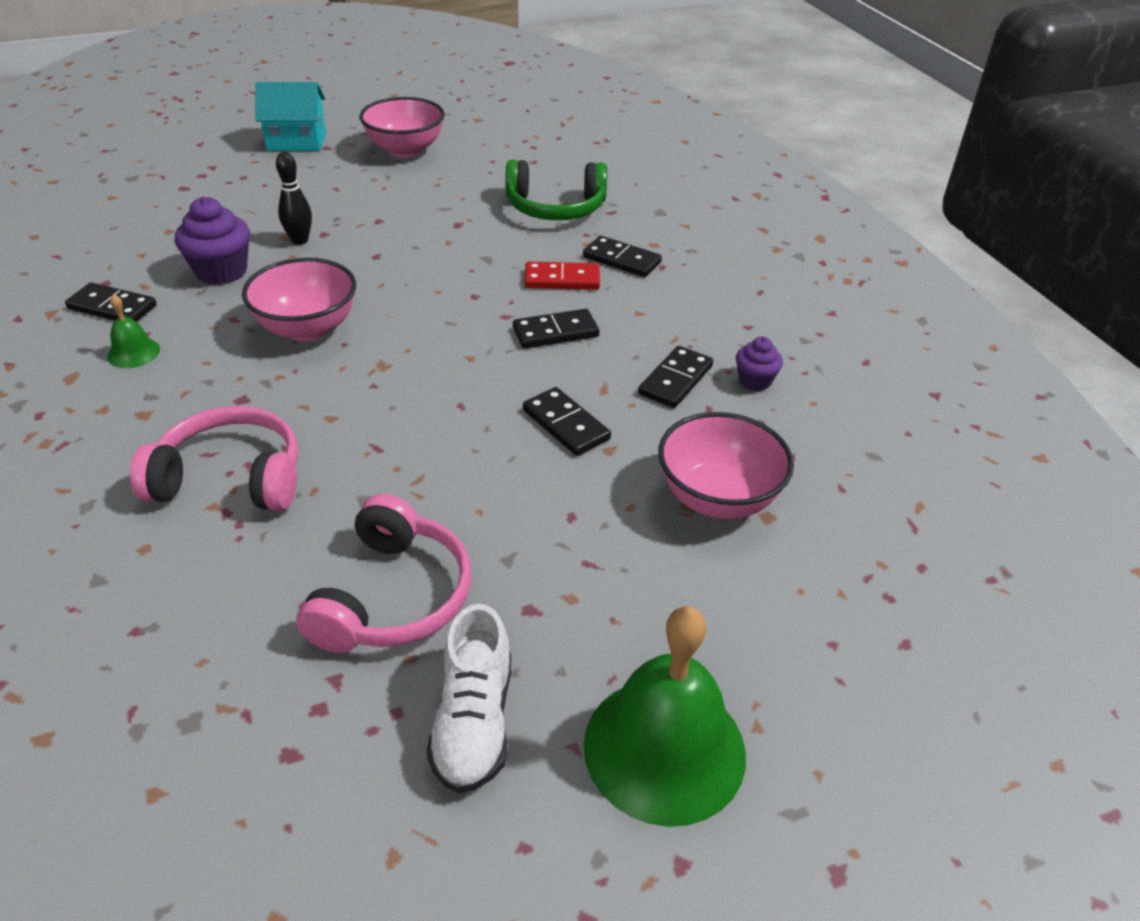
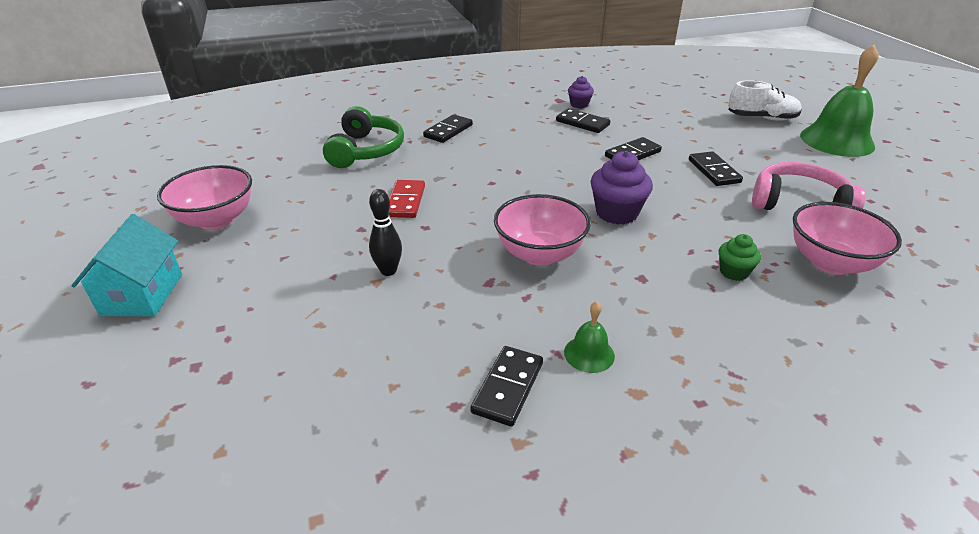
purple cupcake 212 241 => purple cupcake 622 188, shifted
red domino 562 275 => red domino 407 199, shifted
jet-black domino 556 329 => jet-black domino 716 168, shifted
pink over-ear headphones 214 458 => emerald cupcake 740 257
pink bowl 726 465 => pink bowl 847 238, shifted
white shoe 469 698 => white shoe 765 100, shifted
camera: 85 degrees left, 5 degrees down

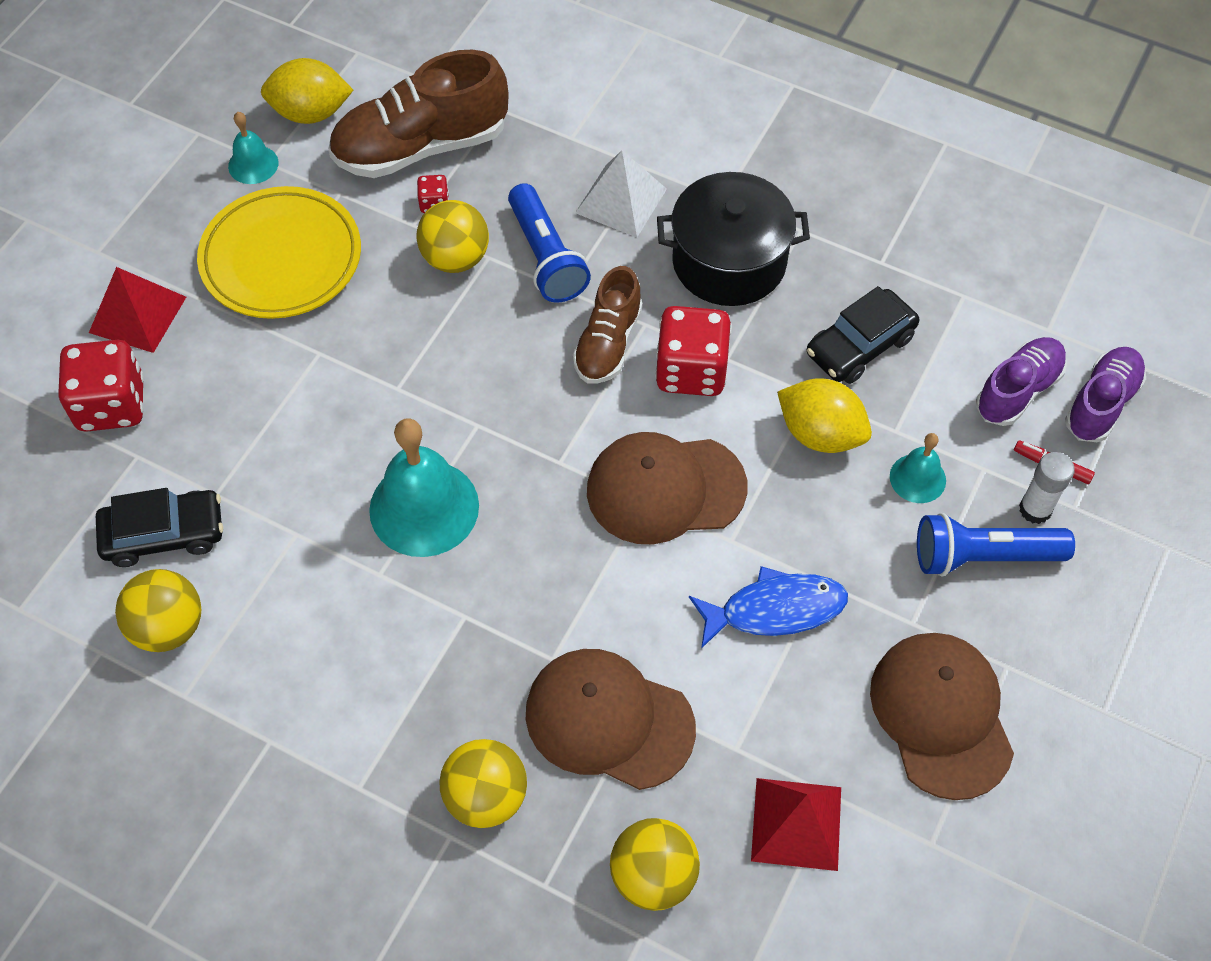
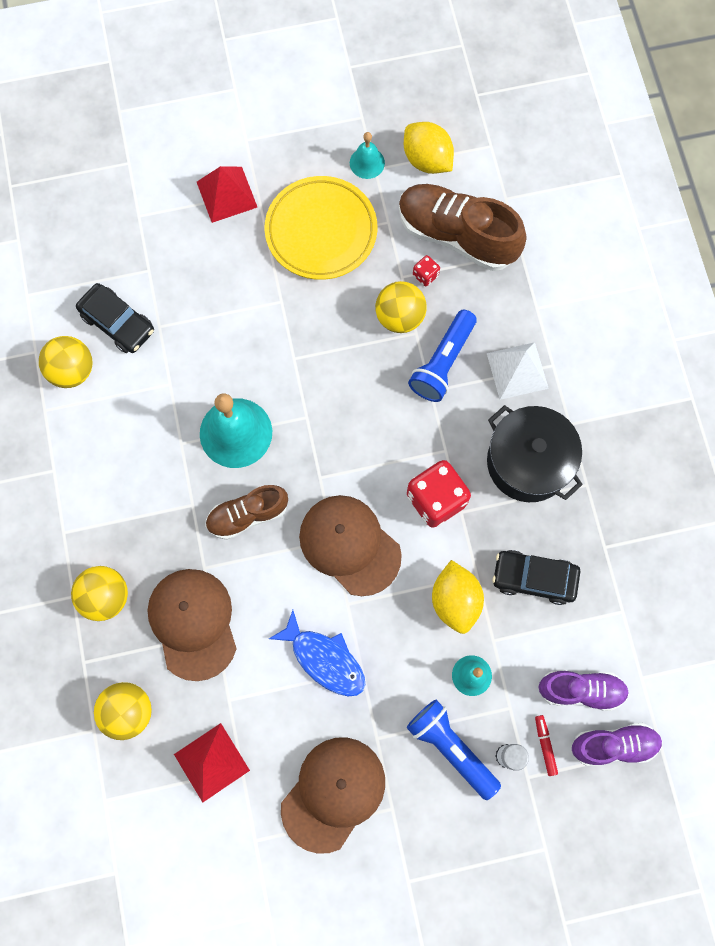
brown shoe 607 325 => brown shoe 246 512, shifted
red dice 101 385 => nothing
camera: 50 degrees right, 15 degrees up

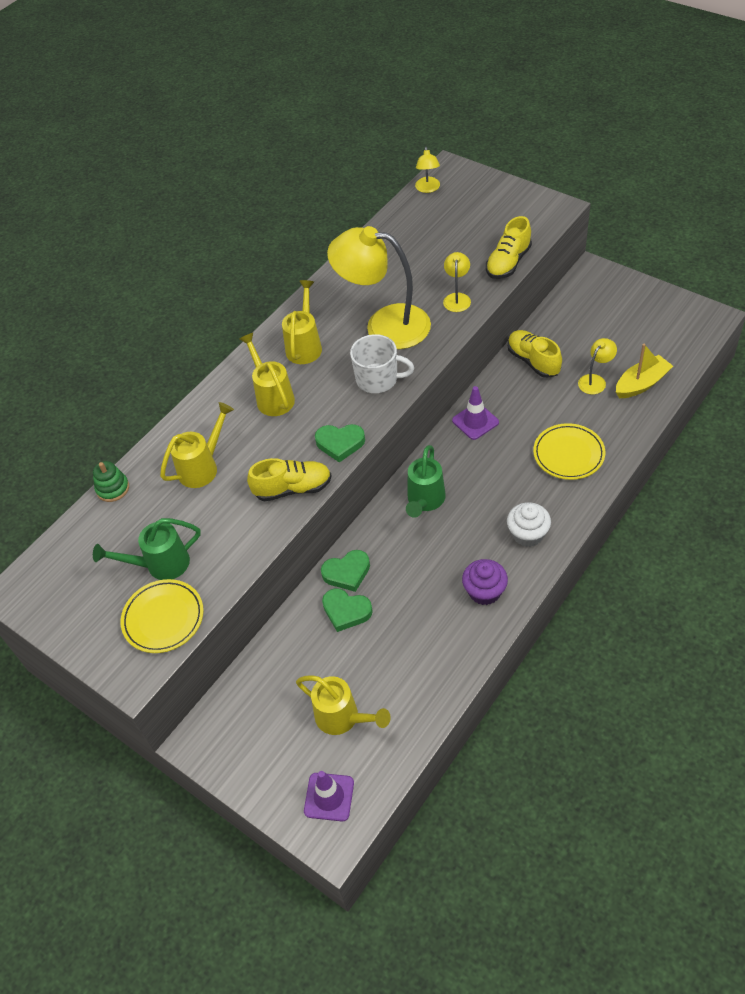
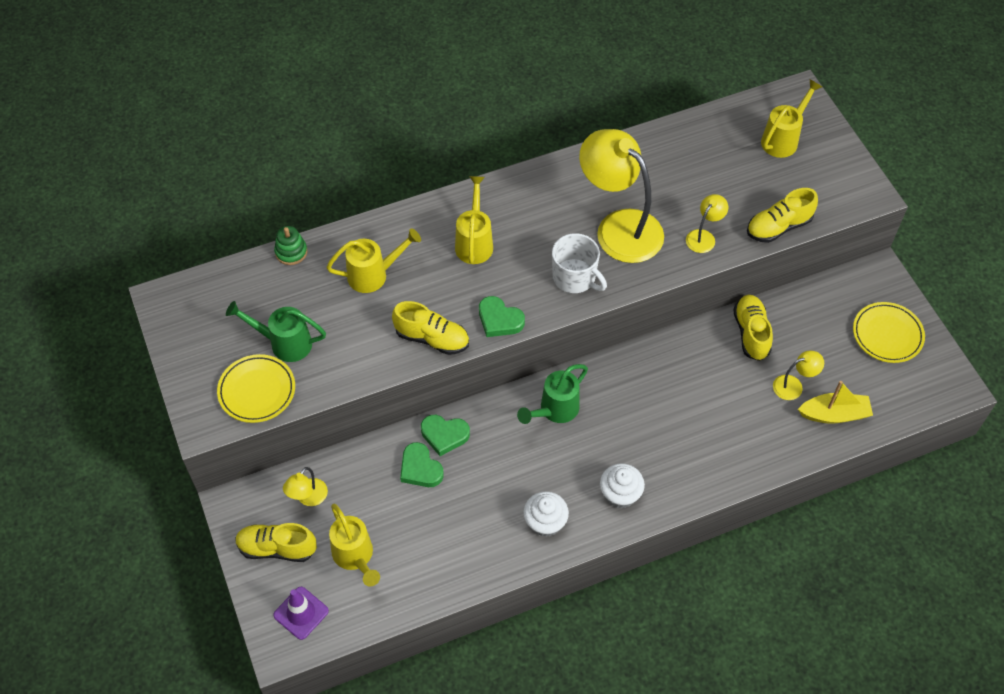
yellow lamp 427 170 => yellow lamp 305 486, shifted
yellow sprinkling can 302 322 => yellow sprinkling can 791 119, shifted
purple road cone 475 413 => nothing
yellow plate 569 451 => yellow plate 889 332, shifted
purple cupcake 485 582 => white cupcake 546 514
nothing => yellow shoe 276 542
camera: 25 degrees right, 5 degrees up

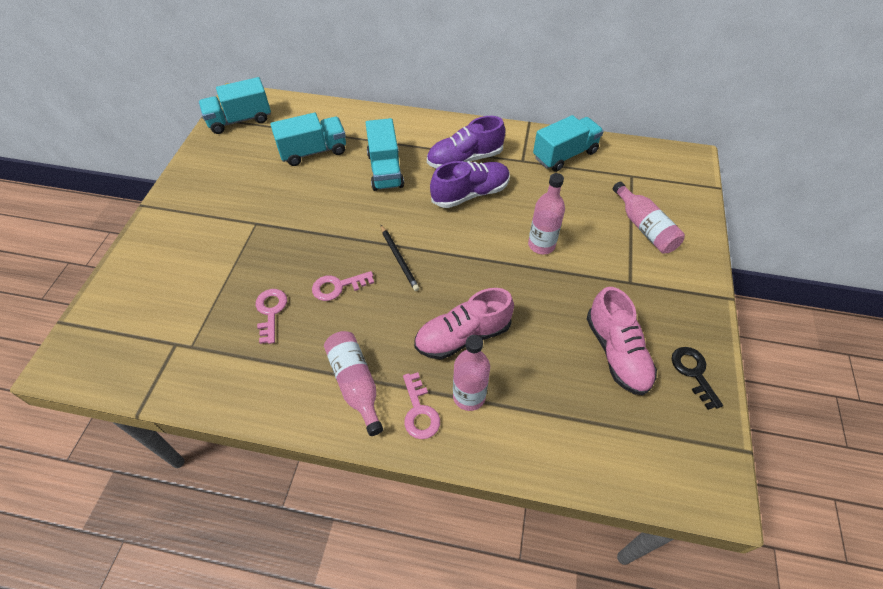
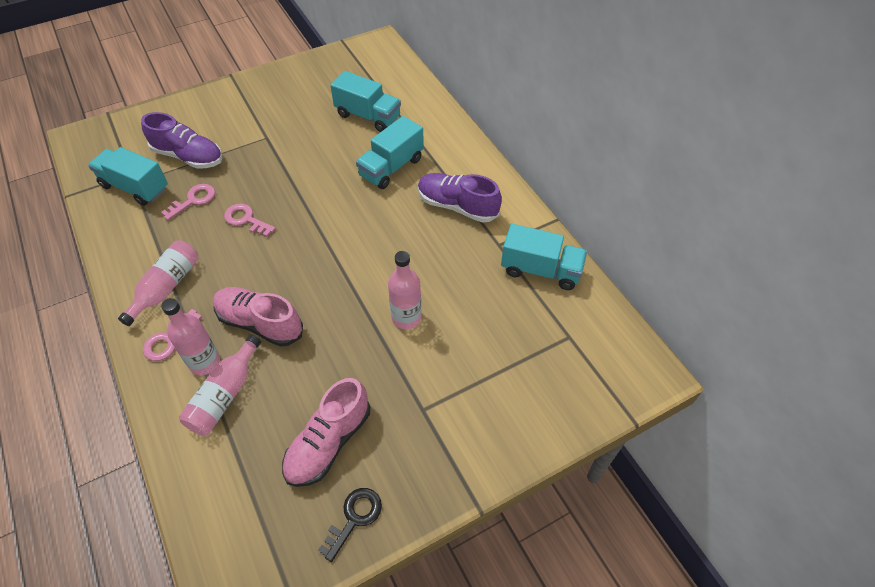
teal lorry 235 105 => teal lorry 128 176, shifted
purple shoe 470 184 => purple shoe 181 140, shifted
pink bottle 649 217 => pink bottle 220 385, shifted
jet-black pencil 400 258 => nothing
camera: 50 degrees right, 0 degrees up

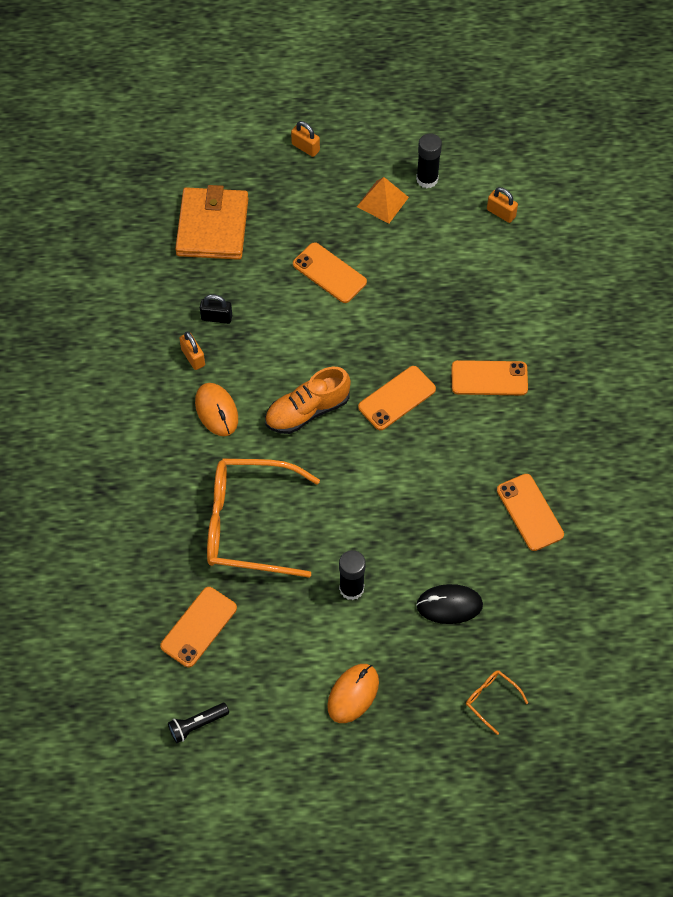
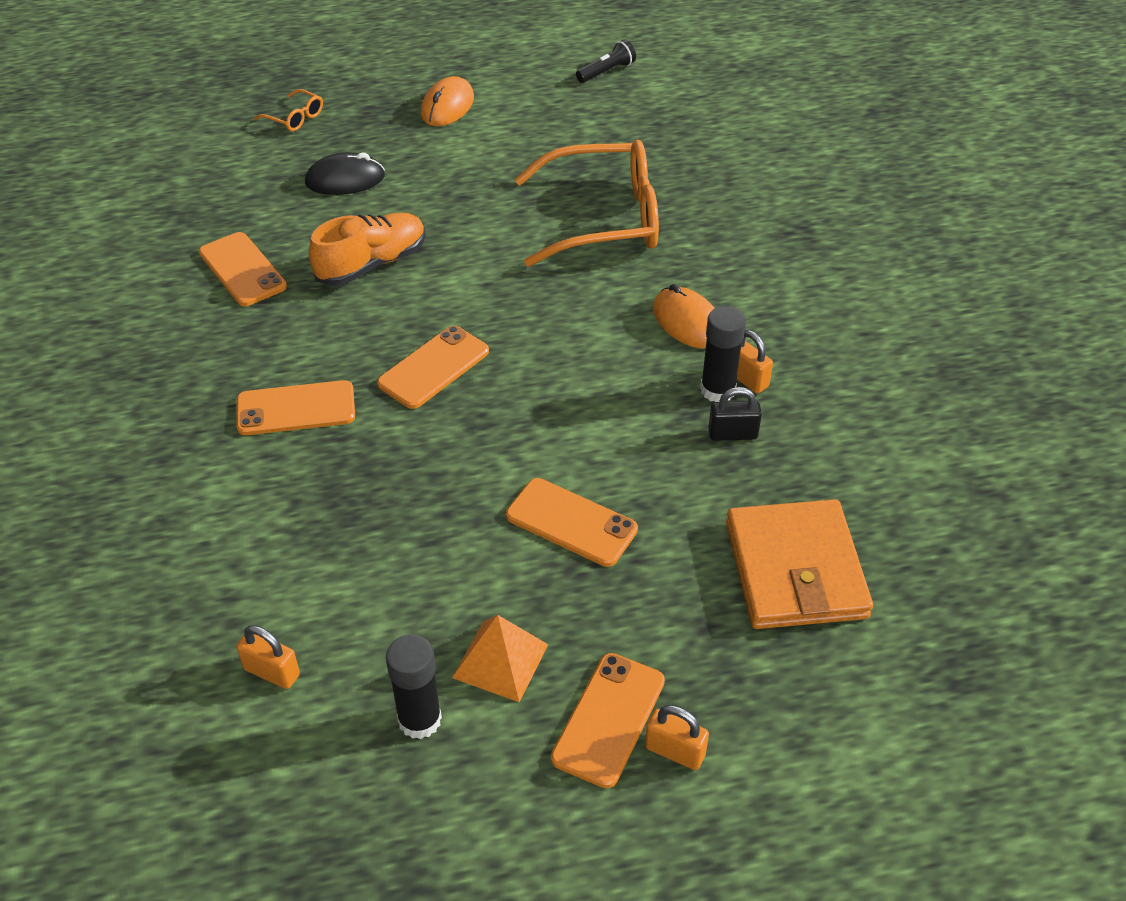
orange-coloured shoe 308 400 => orange-coloured shoe 367 249, shifted
jet-black glue stick 352 575 => jet-black glue stick 723 354, shifted
orange-coloured smartphone 198 627 => orange-coloured smartphone 608 720, shifted
camera: 170 degrees right, 15 degrees down

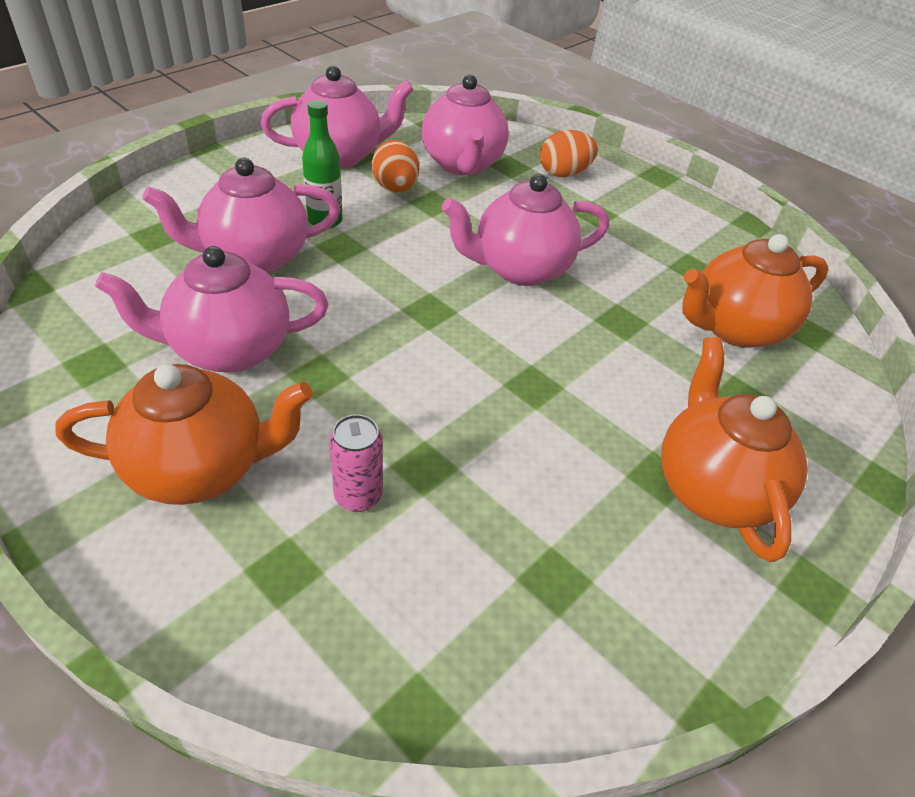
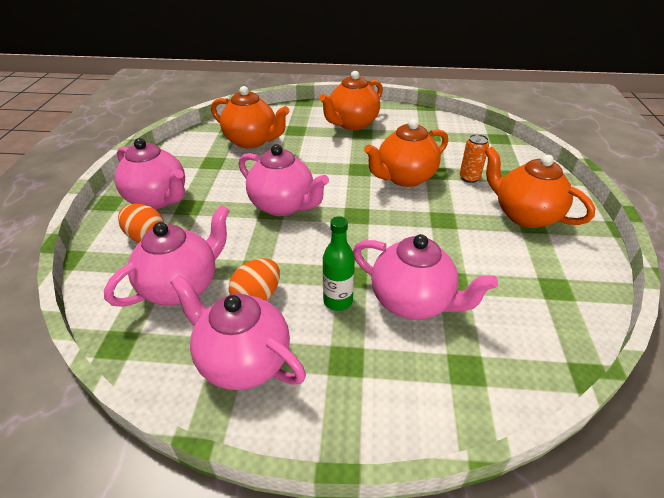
pink teapot 211 309 => pink teapot 150 173, shifted
pink can 356 463 => orange-coloured can 474 158
nothing => orange-coloured teapot 406 153
camera: 125 degrees left, 5 degrees down

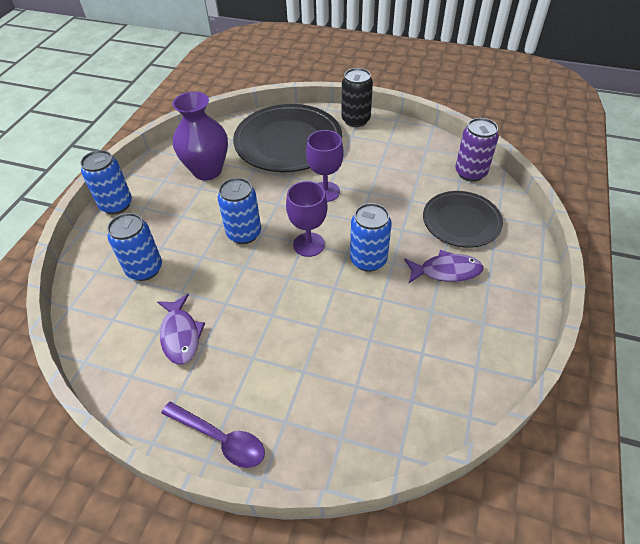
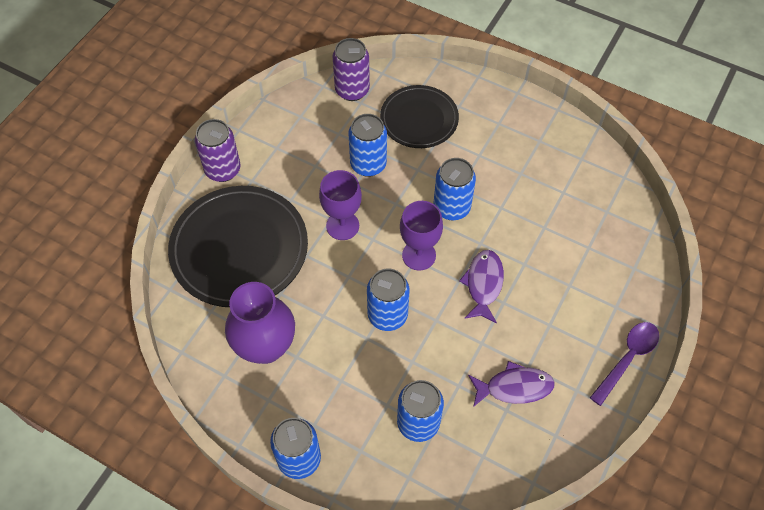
jet-black can 357 97 => purple can 218 150
purple toy fish 443 266 => purple toy fish 481 286, shifted
nothing => cobalt can 367 145
camera: 80 degrees left, 10 degrees up

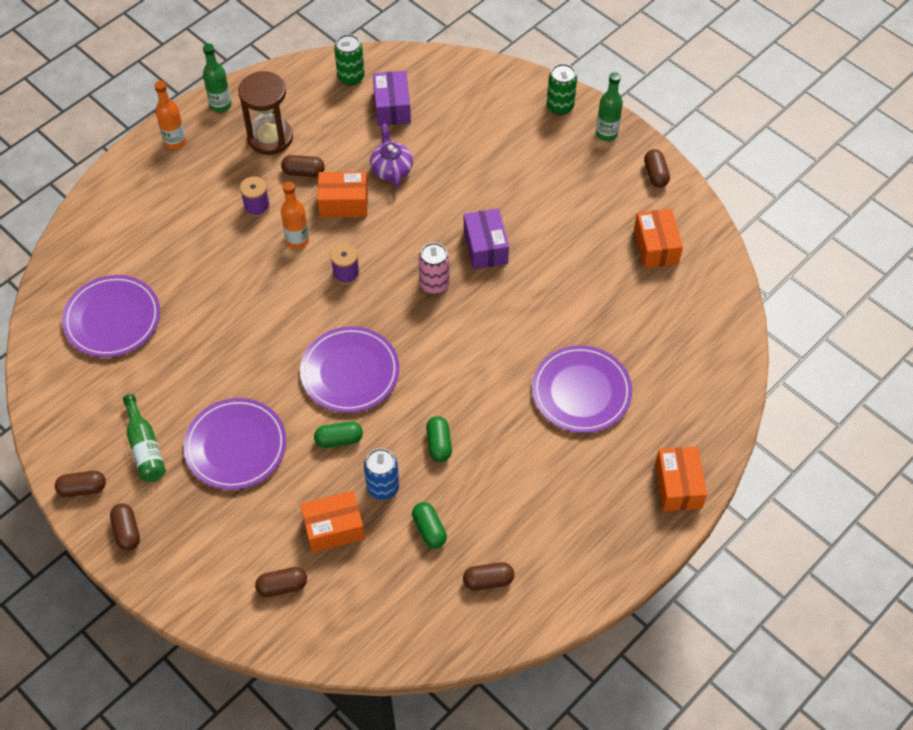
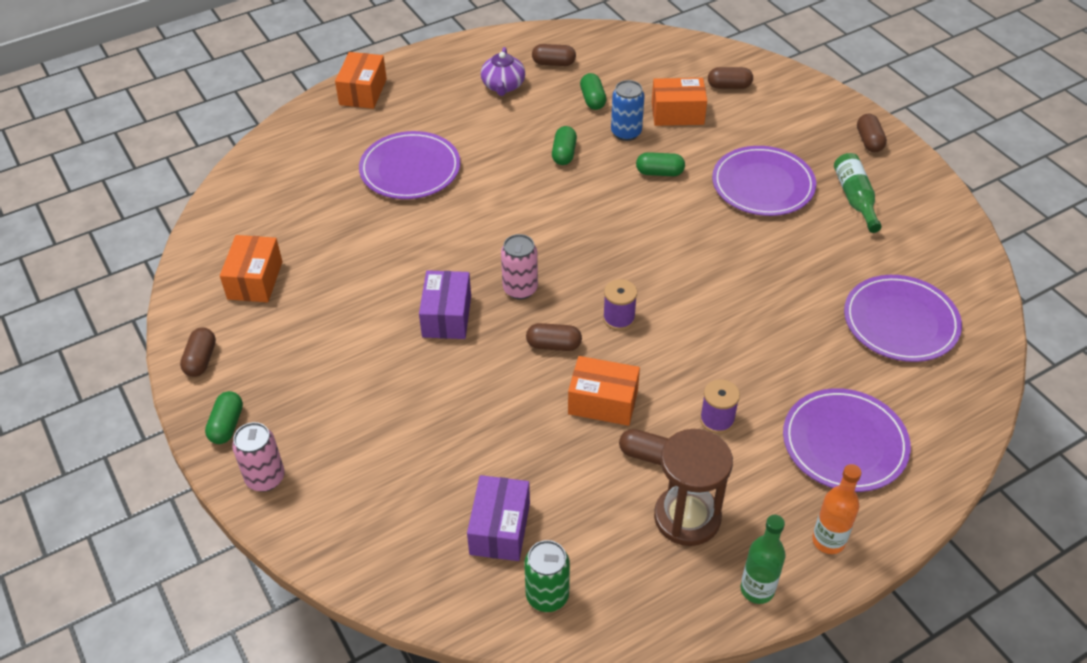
emerald can 562 89 => pink can 258 457
emerald bottle 609 106 => emerald pill shape 224 417
purple teapot 391 155 => purple teapot 503 71, shifted
orange-coloured bottle 295 215 => nothing
purple plate 349 369 => purple plate 847 440, shifted
brown pill shape 80 484 => brown pill shape 554 337, shifted
camera: 165 degrees left, 10 degrees down

